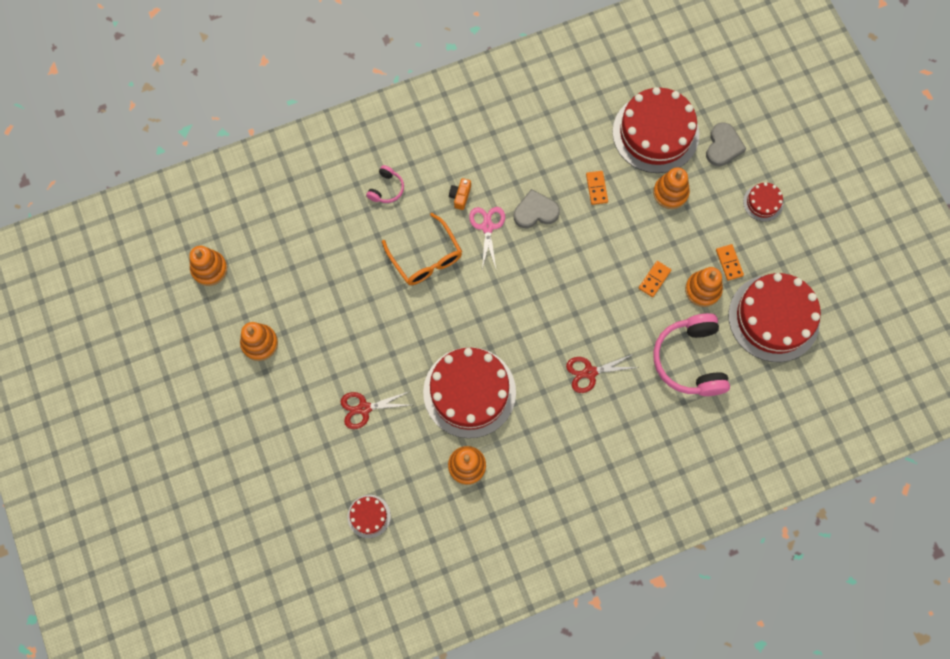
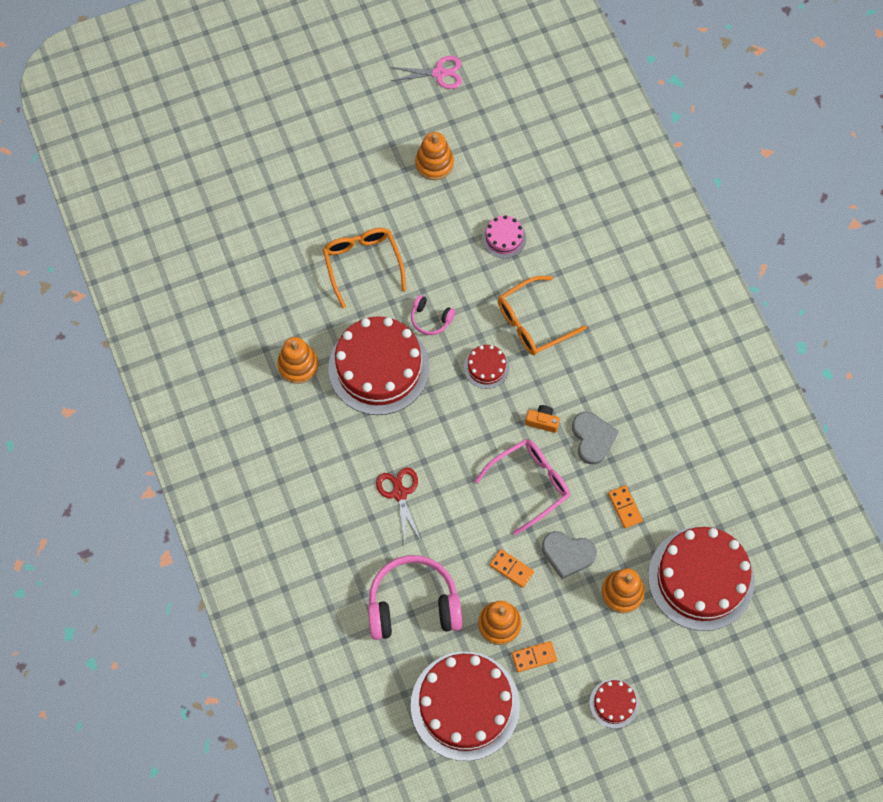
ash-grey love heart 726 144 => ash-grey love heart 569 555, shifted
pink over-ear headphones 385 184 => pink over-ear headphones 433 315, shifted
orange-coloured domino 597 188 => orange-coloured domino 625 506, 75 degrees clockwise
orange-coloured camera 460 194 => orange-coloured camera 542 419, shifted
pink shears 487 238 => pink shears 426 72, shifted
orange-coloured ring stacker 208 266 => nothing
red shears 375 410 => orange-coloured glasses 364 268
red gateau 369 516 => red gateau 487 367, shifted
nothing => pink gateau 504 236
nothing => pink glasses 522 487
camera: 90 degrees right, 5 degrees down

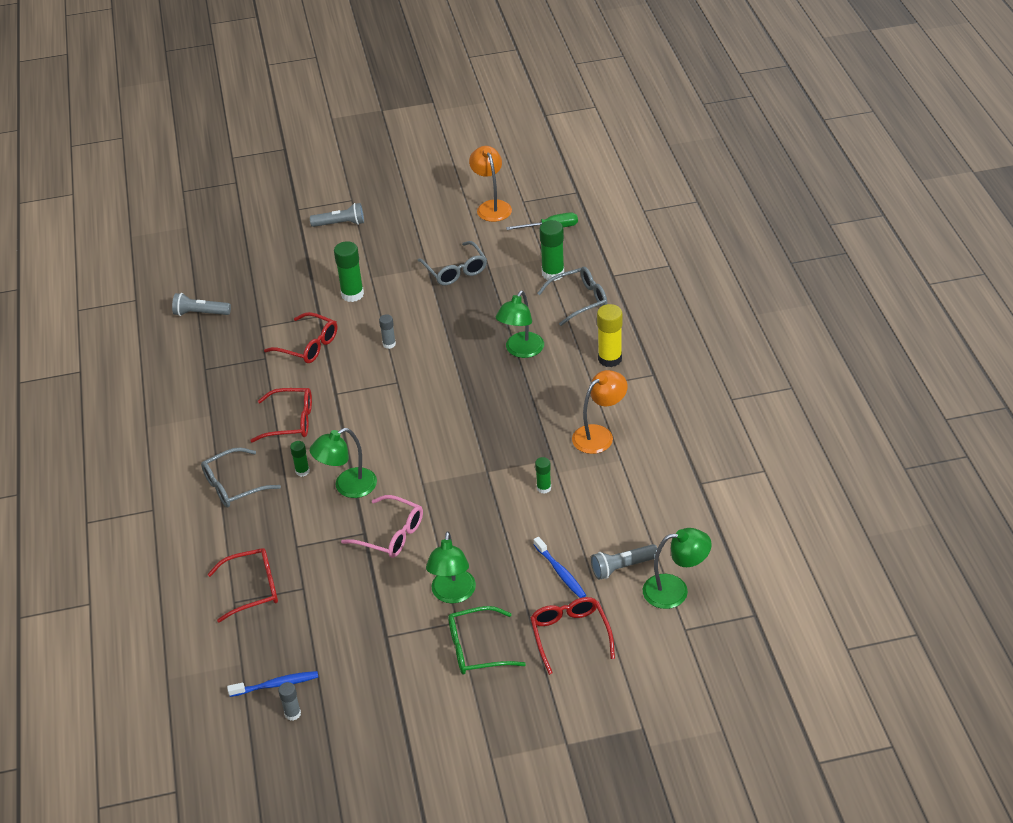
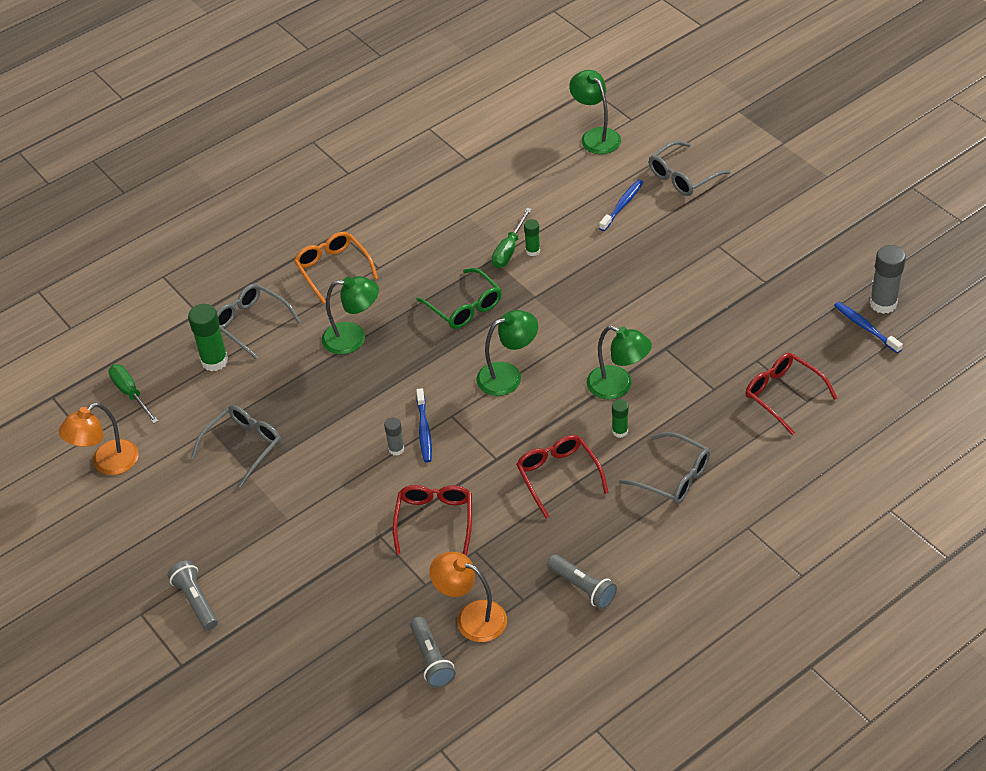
emerald glue stick 349 271 => nothing
yellow glue stick 610 335 => orange-coloured glasses 336 268
orange-coloured lamp 600 412 => orange-coloured lamp 468 597, shifted
pink glasses 382 526 => nothing
emerald lamp 451 567 => emerald lamp 507 353, shifted
ash-grey pocket torch 624 562 => ash-grey pocket torch 582 581, shifted
red glasses 572 636 => ash-grey glasses 689 168
emerald glasses 487 640 => emerald glasses 459 298, shifted
ash-grey glue stick 289 701 => ash-grey glue stick 888 279, x1.79
nothing => emerald screwdriver 512 238
nothing => cobalt toothbrush 424 425
camera: 115 degrees left, 5 degrees up

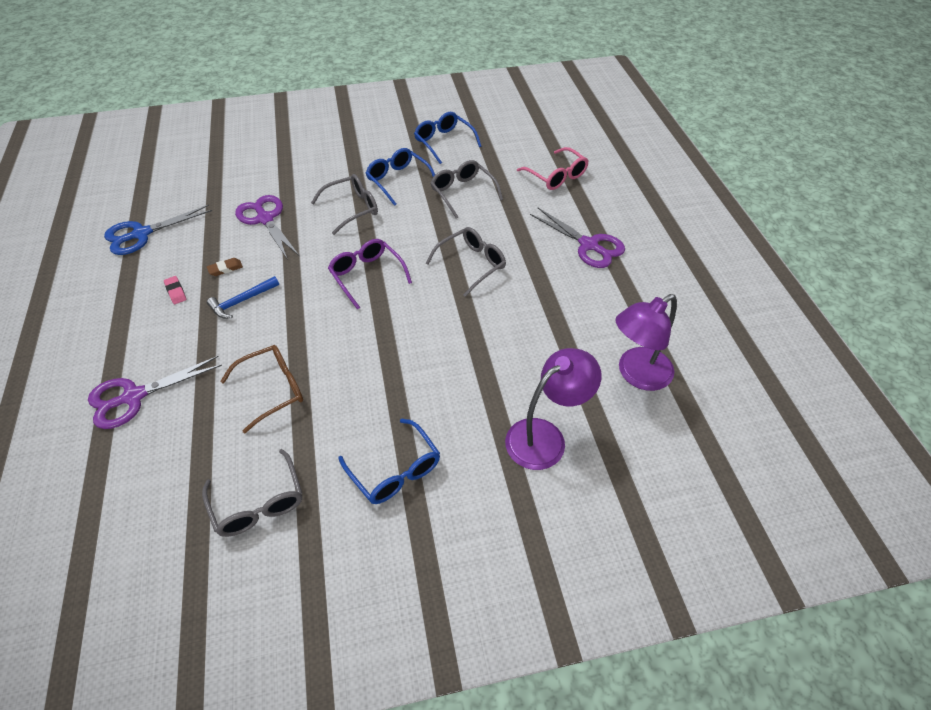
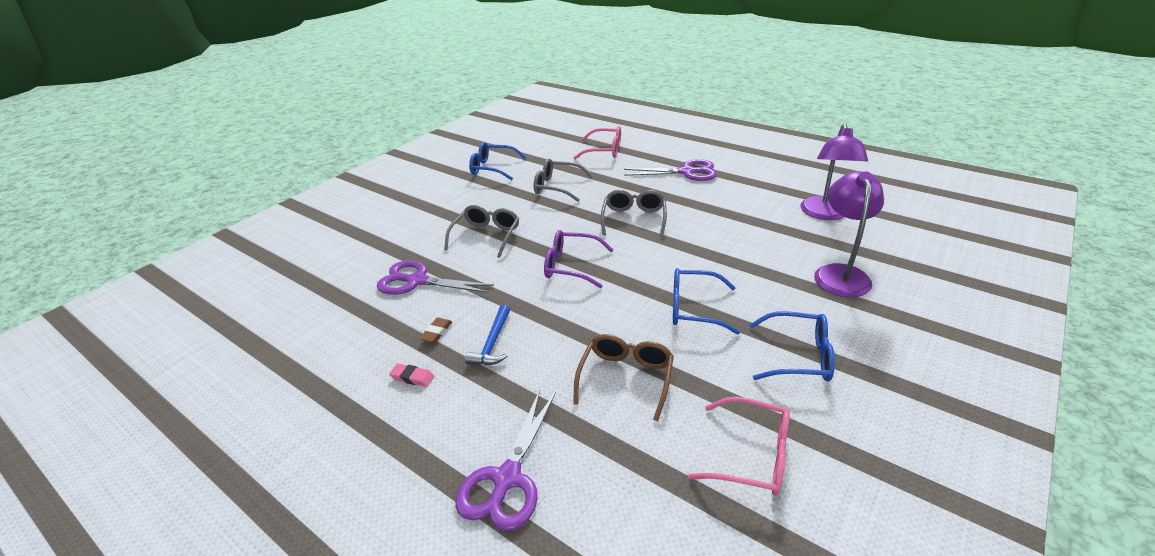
cobalt glasses 400 177 => cobalt glasses 706 301, shifted
cobalt shears 158 230 => nothing
ash-grey glasses 252 493 => pink glasses 739 446
camera: 40 degrees left, 15 degrees down

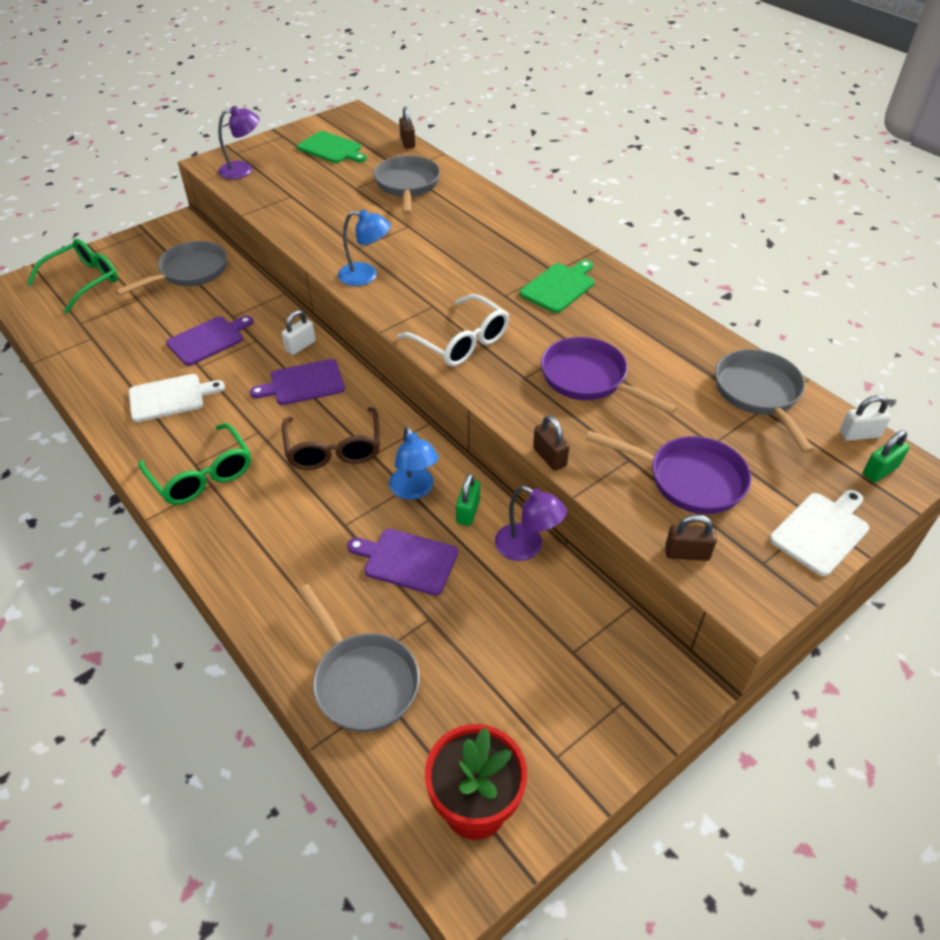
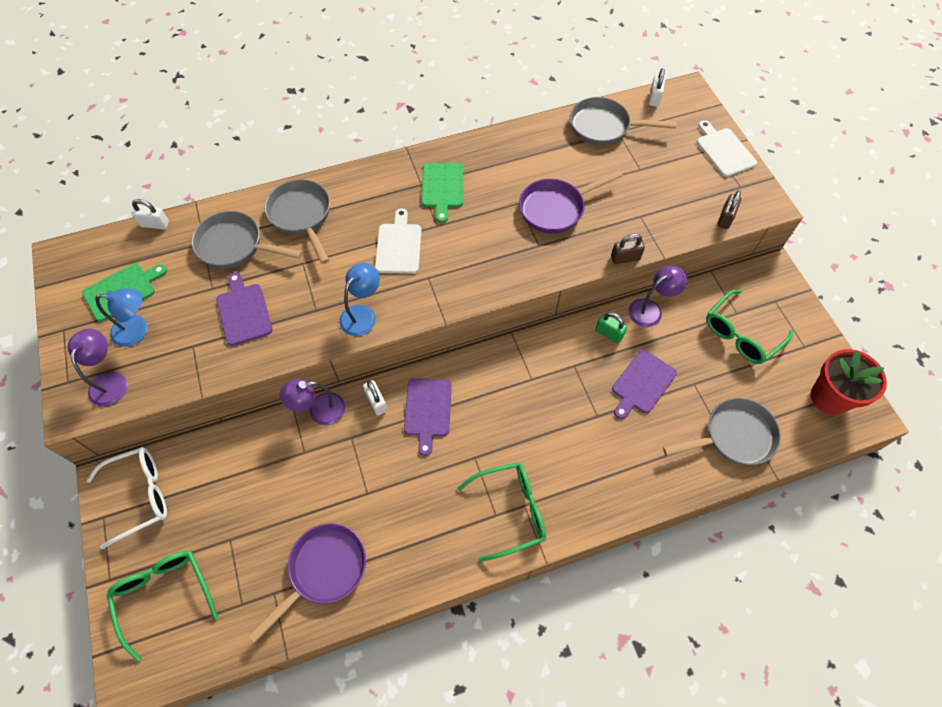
brown small lock 407 127 => white small lock 150 214
ash-grey frying pan 171 268 => ash-grey frying pan 297 221, shifted
emerald chopping board 557 286 => emerald chopping board 442 193, 150 degrees counterclockwise
white glasses 453 330 => white glasses 127 498, shifted
purple chopping board 209 341 => purple chopping board 244 309, shifted
white chopping board 177 398 => white chopping board 398 241, shifted
brown glasses 331 438 => nothing
cobalt lamp 414 463 => cobalt lamp 121 317, shifted
purple frying pan 668 472 => purple frying pan 307 583, shifted
emerald small lock 886 456 => nothing
nothing => emerald glasses 749 327
nothing => purple lamp 312 402
camera: 70 degrees left, 15 degrees up

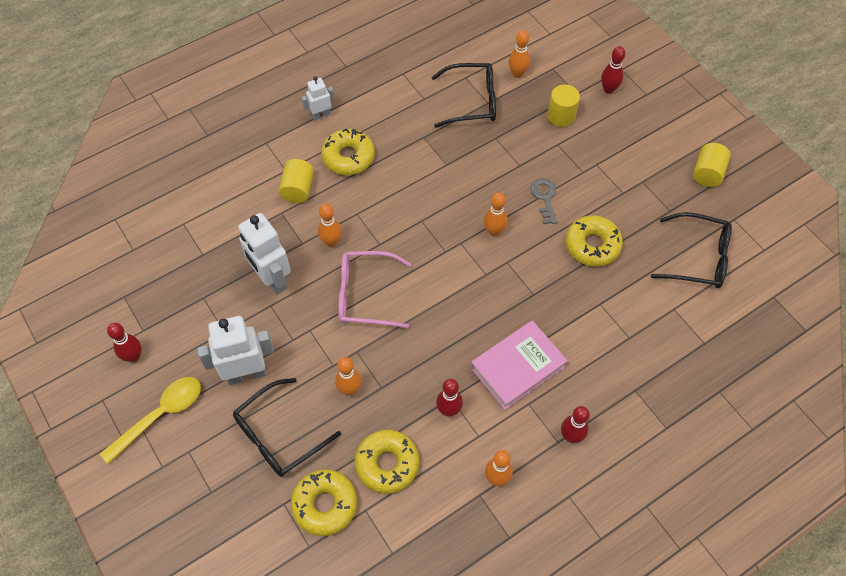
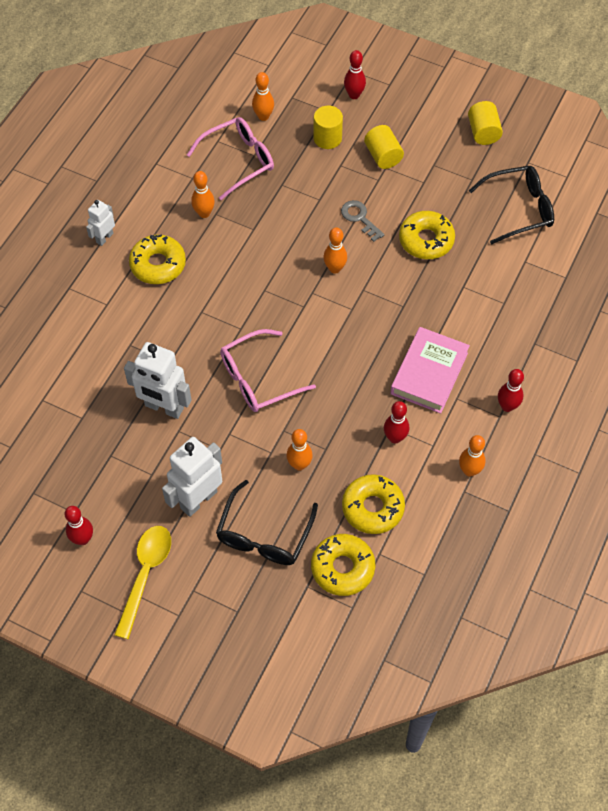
jet-black glasses 463 95 => pink glasses 230 158
yellow solid cylinder 296 181 => yellow solid cylinder 384 147, shifted
orange-coloured tenpin 330 225 => orange-coloured tenpin 203 194, shifted
camera: 30 degrees left, 0 degrees up

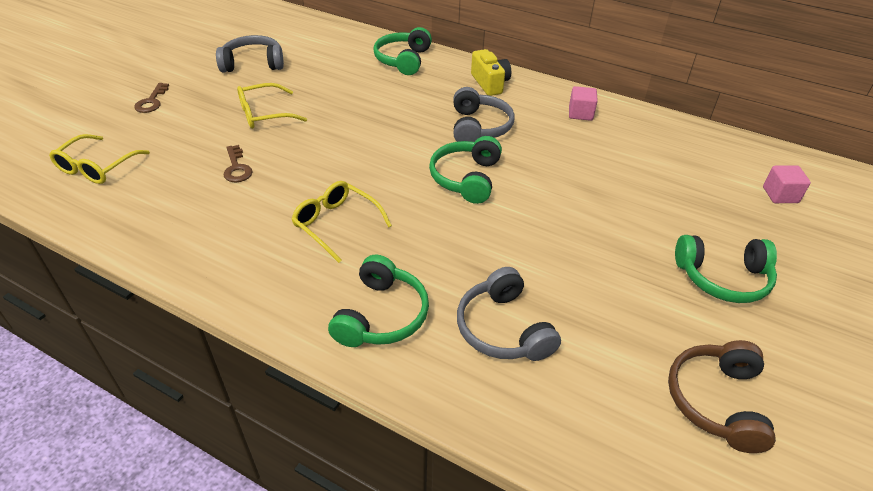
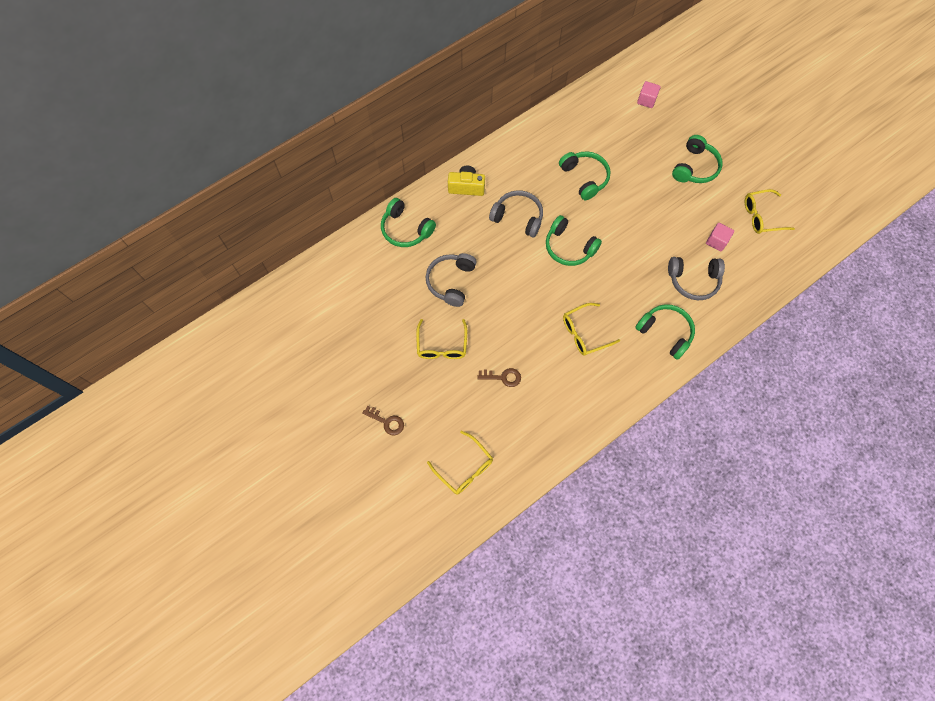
ash-grey over-ear headphones 250 54 => ash-grey over-ear headphones 451 280, shifted
pink solid cube 583 103 => pink solid cube 720 237, shifted
brown over-ear headphones 722 396 => yellow glasses 770 211
nothing => emerald over-ear headphones 585 175
camera: 65 degrees left, 25 degrees up

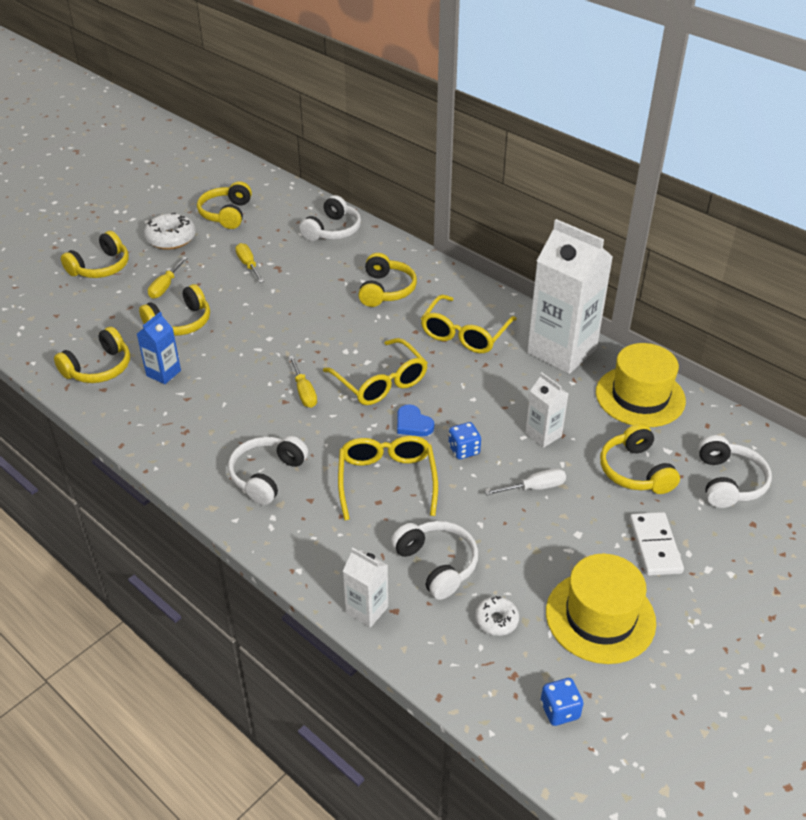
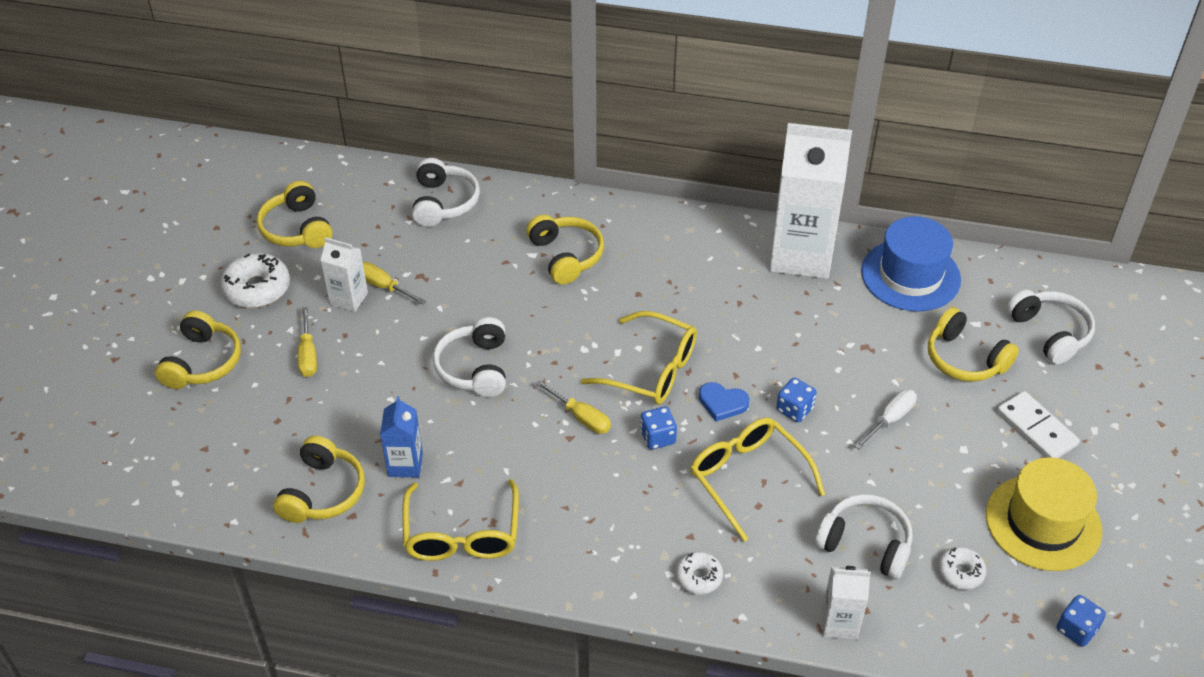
yellow over-ear headphones 174 310 => nothing
yellow glasses 469 324 => yellow glasses 460 520, shifted
yellow hat 641 385 => cobalt hat 911 263
white carton 546 410 => white carton 344 274, shifted
white over-ear headphones 268 470 => white over-ear headphones 469 357, shifted
nothing => cobalt dice 658 428
nothing => white donut 699 573
camera: 30 degrees left, 5 degrees up

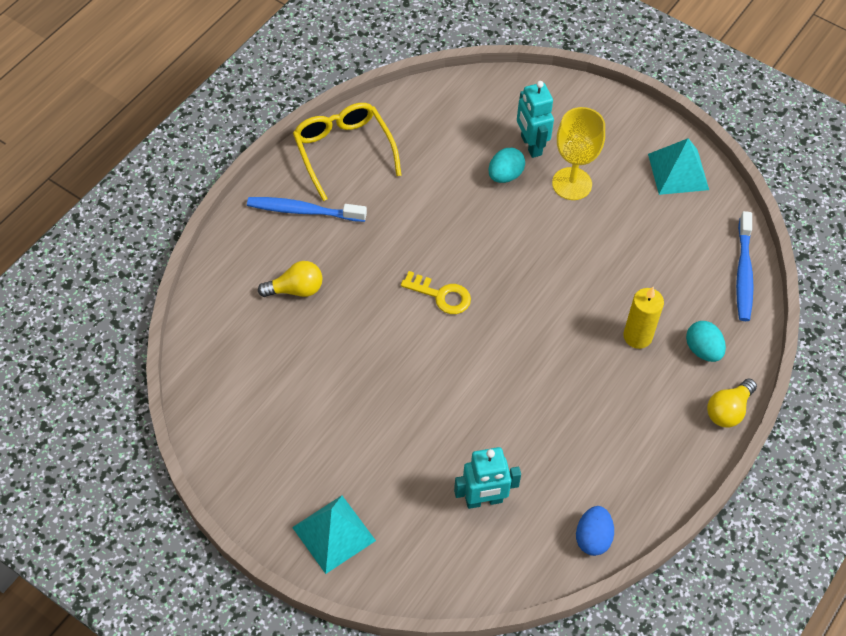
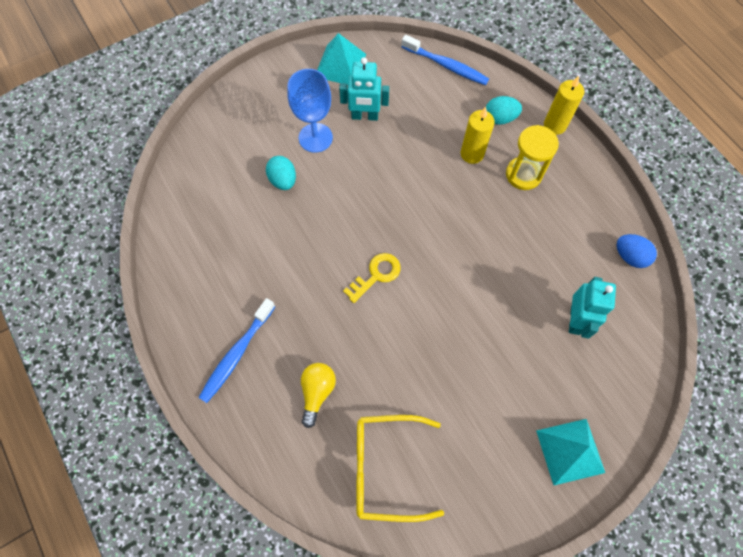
teal toy robot 535 119 => teal toy robot 364 89, shifted
yellow glasses 347 152 => yellow glasses 400 468, shifted
yellow wine glass 578 153 => cobalt wine glass 310 111
yellow lightbulb 732 403 => yellow wax candle 564 105
nothing => yellow hourglass 532 157
camera: 65 degrees left, 10 degrees up

